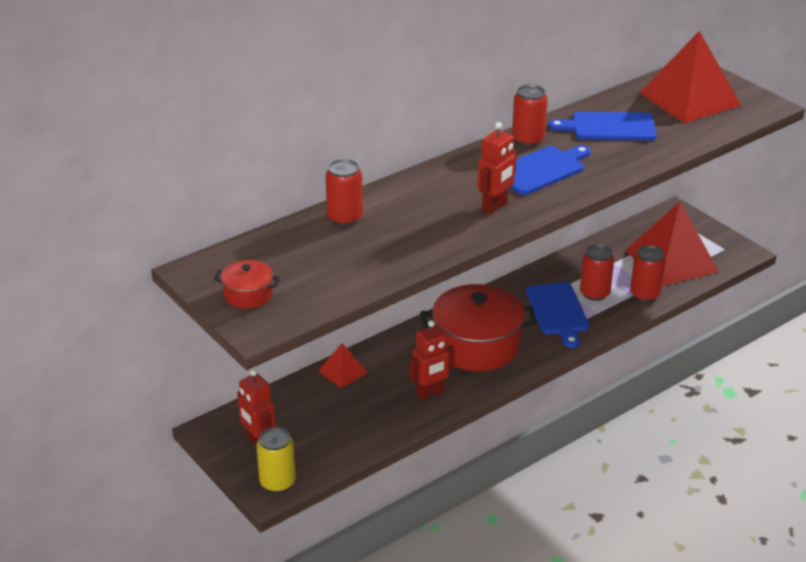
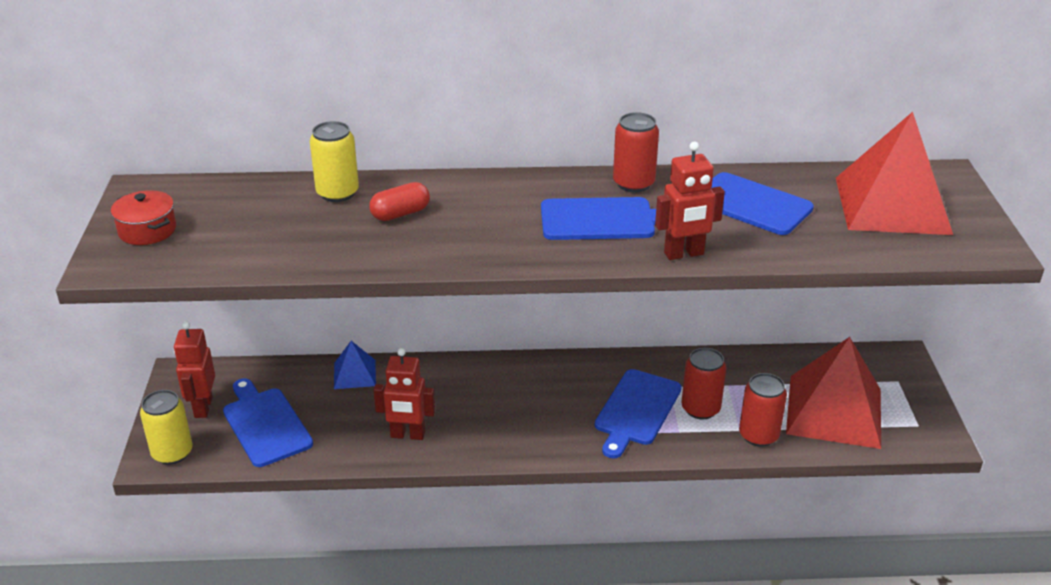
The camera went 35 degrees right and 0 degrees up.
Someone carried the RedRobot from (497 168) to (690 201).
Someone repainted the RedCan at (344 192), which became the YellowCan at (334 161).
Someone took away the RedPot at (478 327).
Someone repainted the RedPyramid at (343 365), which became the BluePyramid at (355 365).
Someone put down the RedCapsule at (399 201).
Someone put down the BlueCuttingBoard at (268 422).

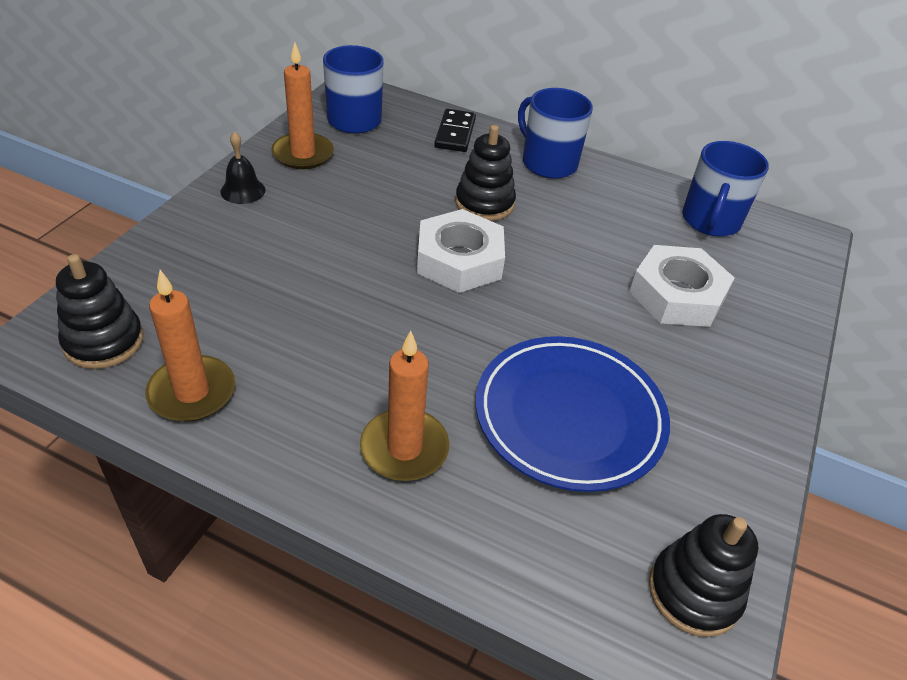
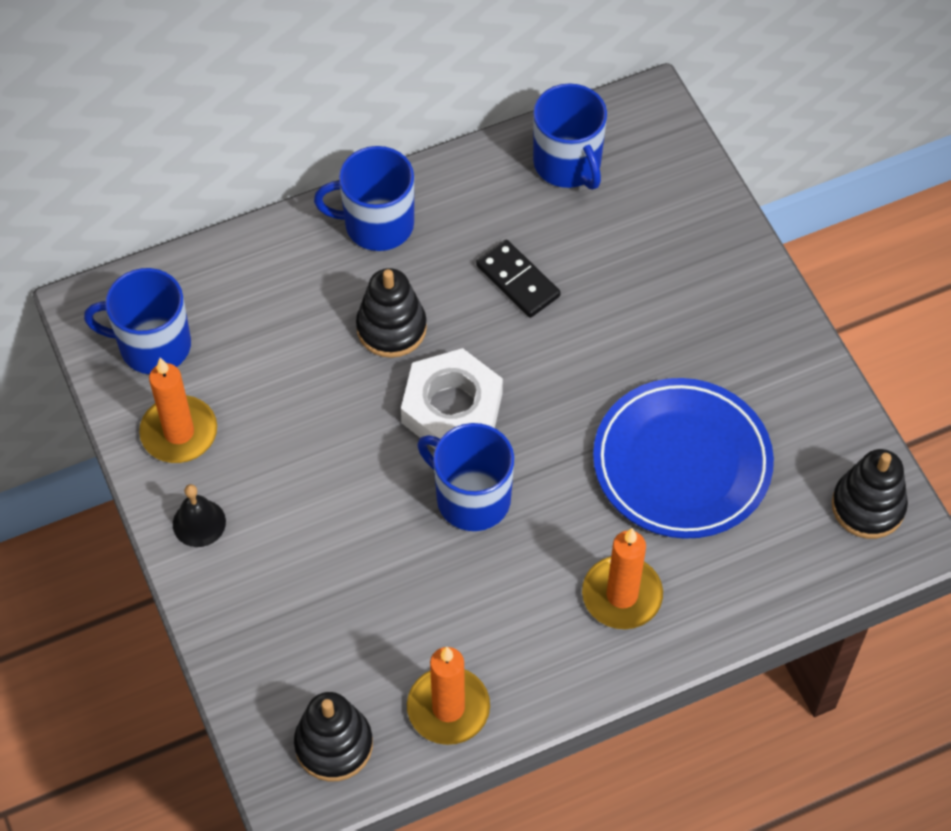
The camera went 45 degrees left and 15 degrees up.
Someone carried the BlackDomino from (455 130) to (518 278).
Someone took away the WhiteNut at (682 286).
Someone put down the BlueMug at (466 477).

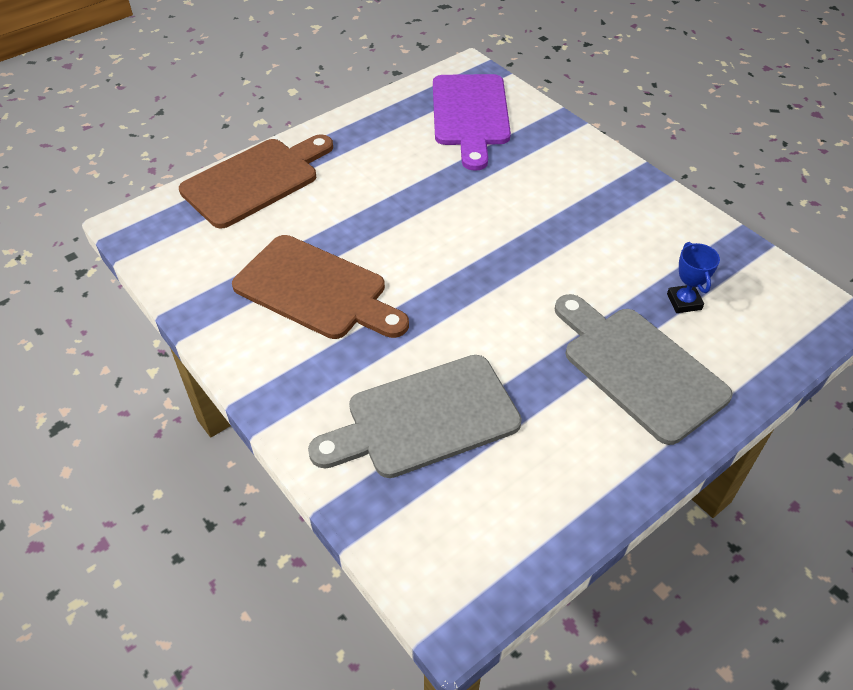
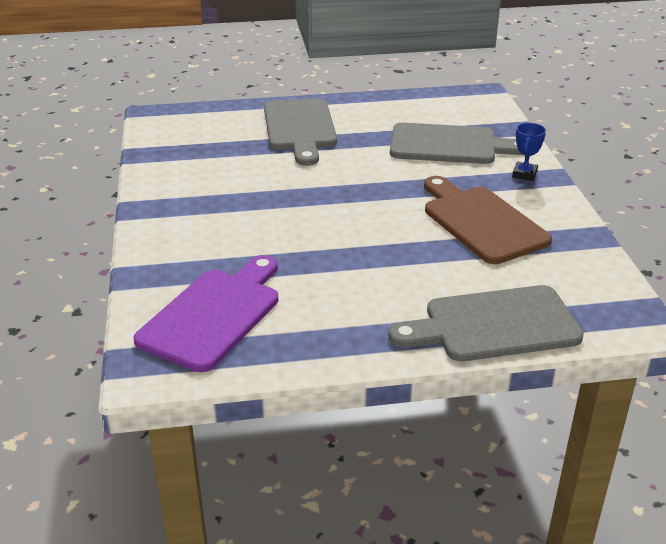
The camera went 150 degrees left and 15 degrees down.
Someone repainted the BrownCuttingBoard at (256 181), which became the GreyCuttingBoard at (486 323).
Someone carried the BlueTrophy from (693 277) to (529 152).

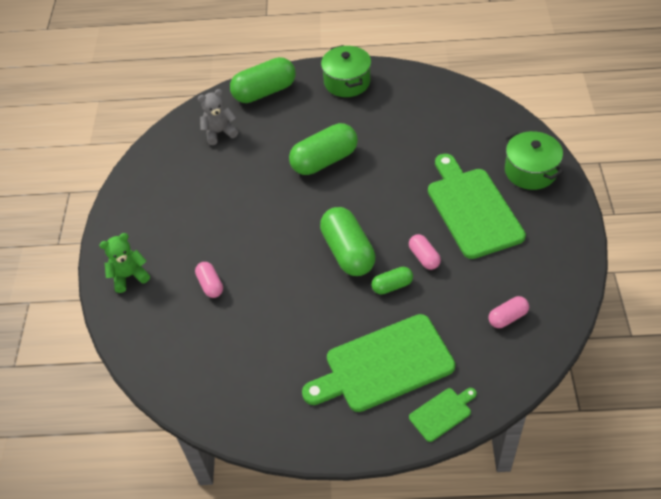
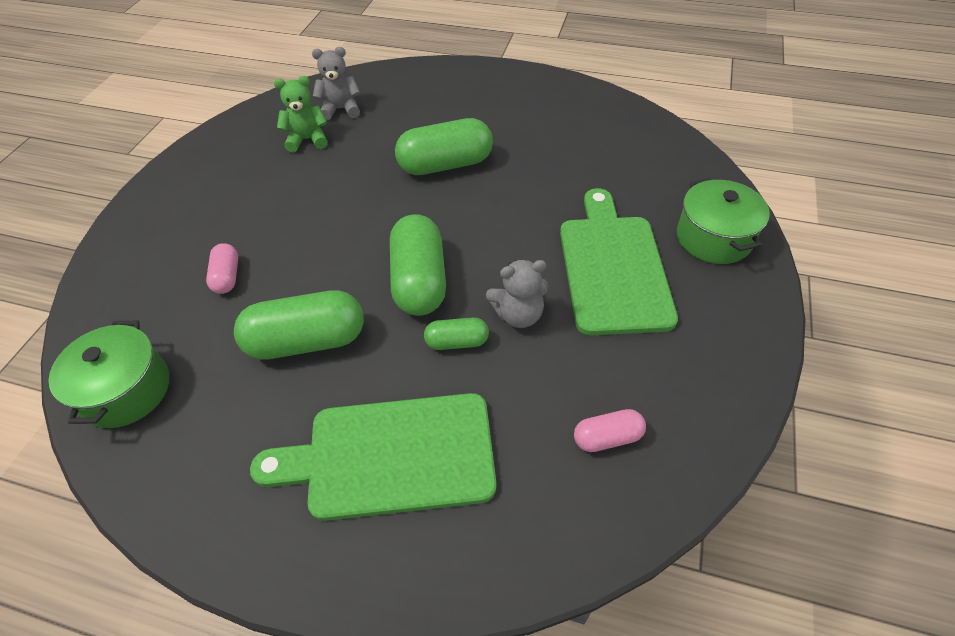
The camera went 15 degrees right and 0 degrees up.
Someone carried the GreenPot from (346 71) to (108 374).
Someone carried the GreenCapsule from (263 80) to (299 325).
Someone carried the GreenTeddyBear from (124 263) to (301 114).
Someone swapped the PinkCapsule at (425 252) for the GreyTeddyBear at (517 294).
Someone took away the GreenCuttingBoard at (443 415).

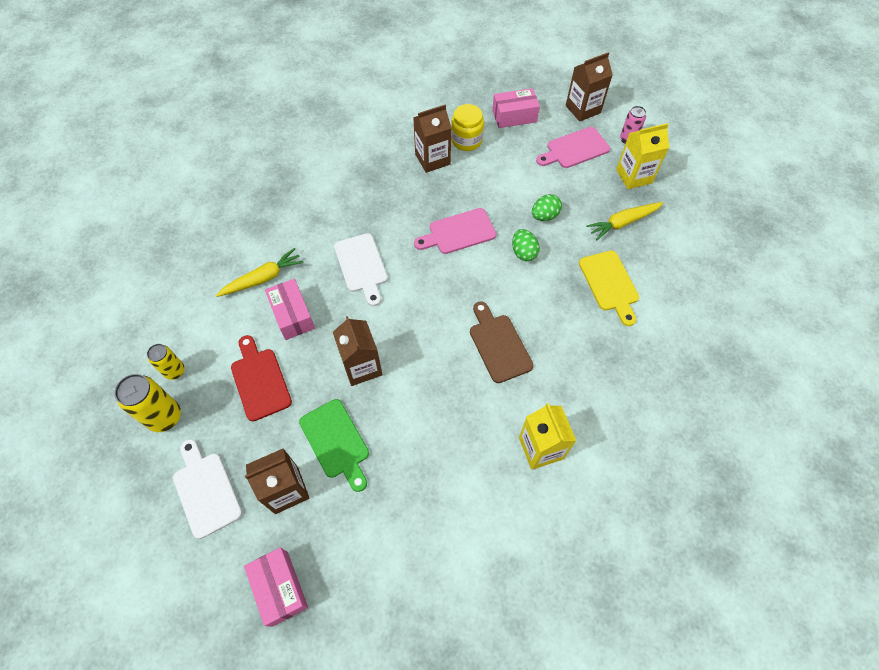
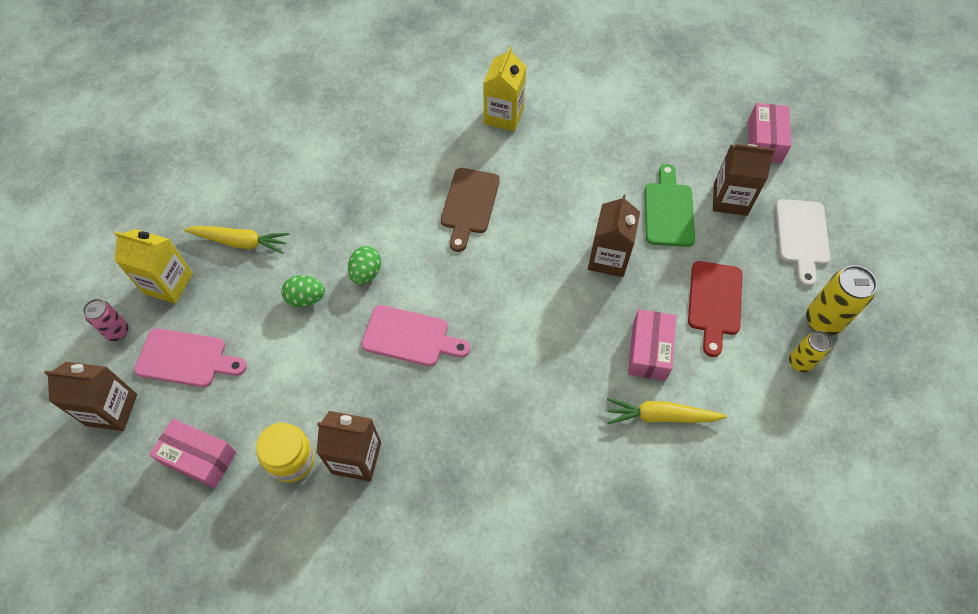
The camera went 145 degrees left and 0 degrees up.
Someone took away the WhiteCuttingBoard at (361 269).
Someone took away the YellowCuttingBoard at (609 288).

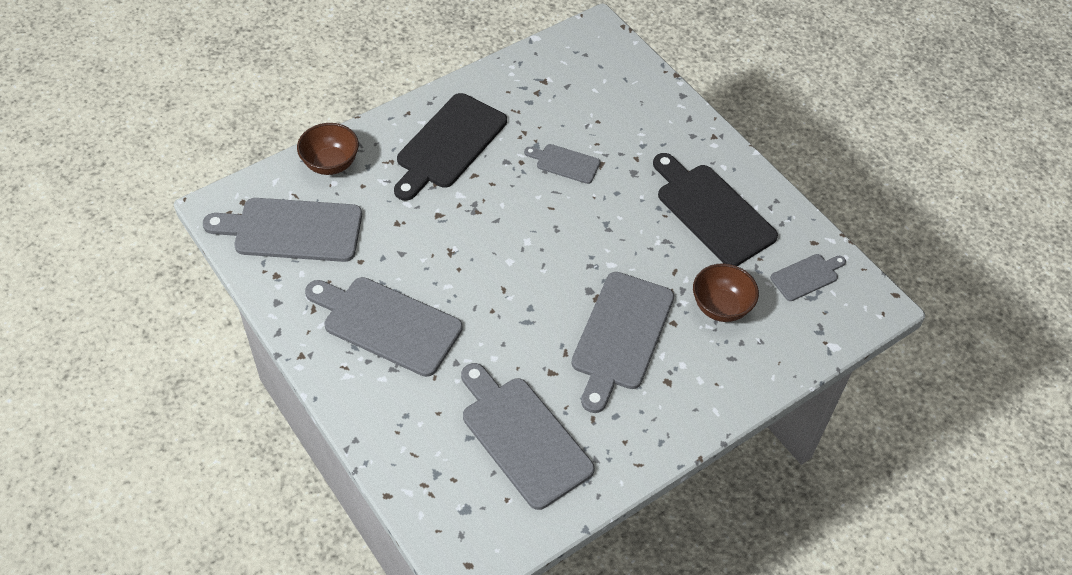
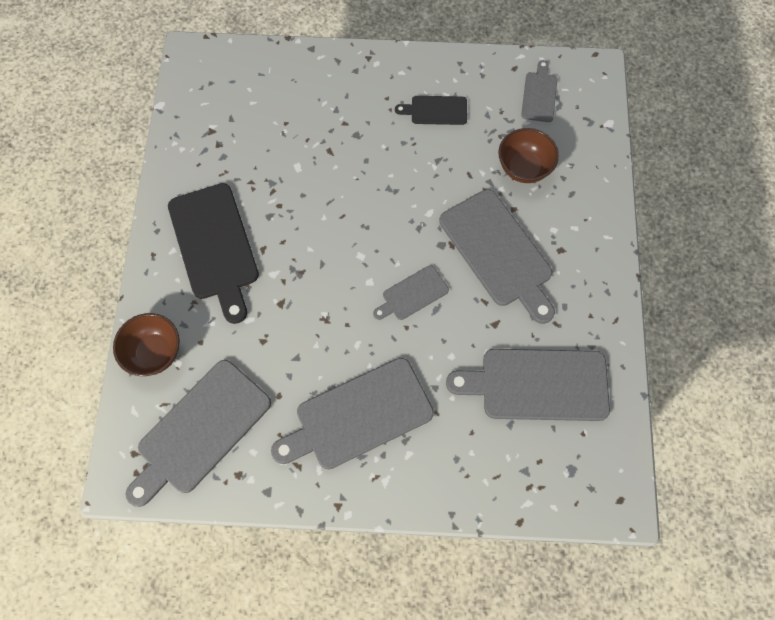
The camera went 50 degrees left and 15 degrees up.
Someone carried the GreyCuttingBoard from (562 164) to (411 292).
Someone scaled the BlackCuttingBoard at (715 209) by 0.51.

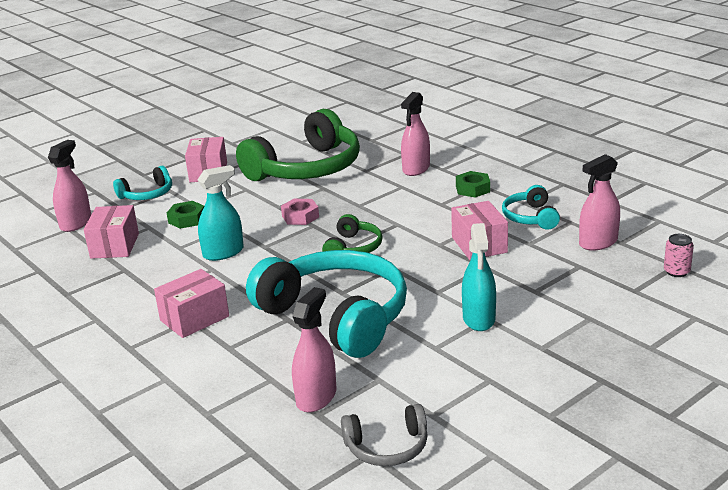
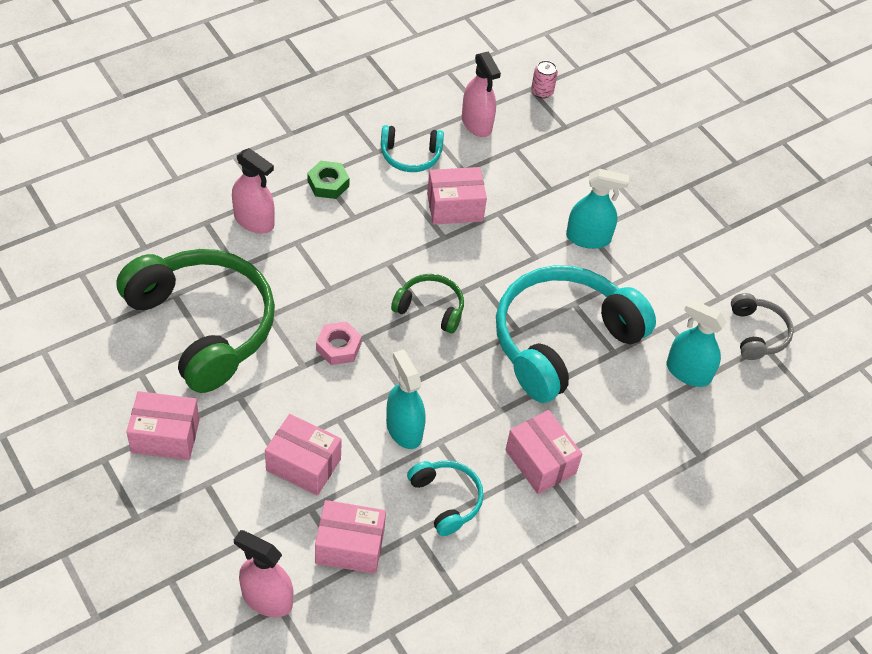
The camera went 90 degrees left and 25 degrees up.
Someone carried the TurquoiseHeadphones from (142 183) to (445 498).
Someone swapped the GreenNut at (185 215) for the PinkBox at (303 455).
Someone repainted the PinkSprayBottle at (314 350), which became the TurquoiseSprayBottle at (697 343).

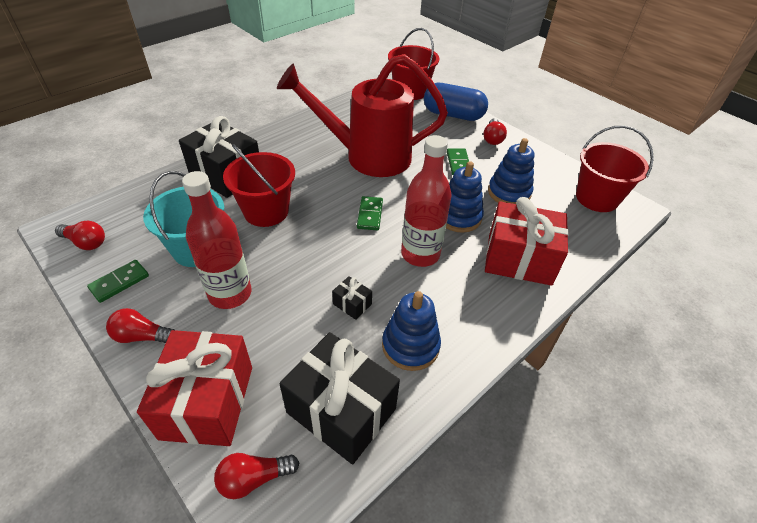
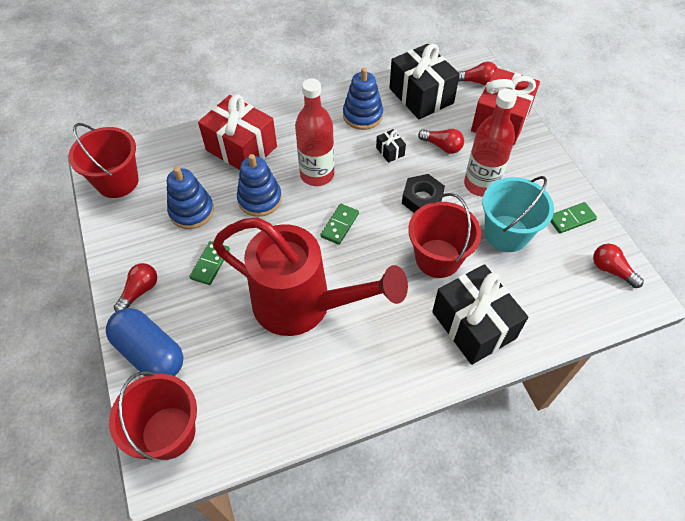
The camera went 155 degrees left and 10 degrees up.
Someone carried the RedLightBulb from (140 325) to (441 141).
Someone put down the BlackNut at (423 193).

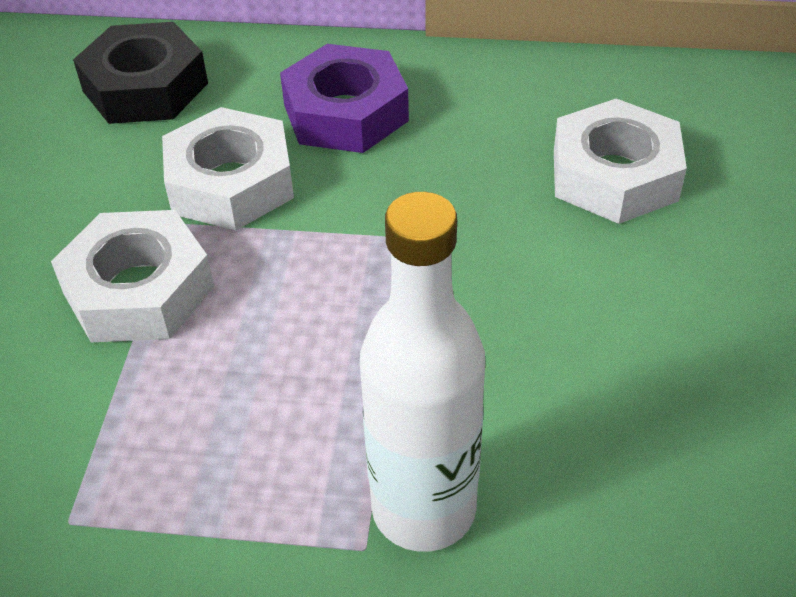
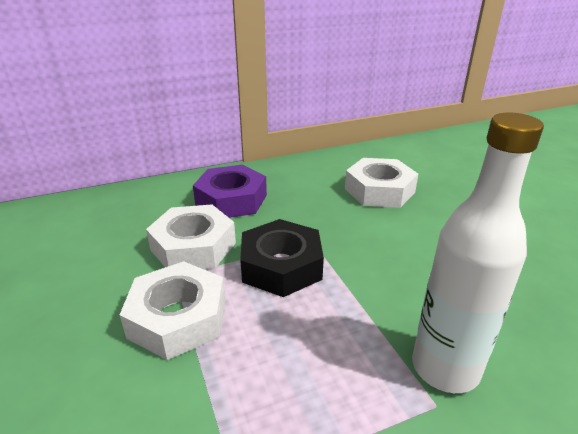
The camera went 30 degrees left and 15 degrees down.
Someone carried the BlackNut from (140 73) to (282 258).

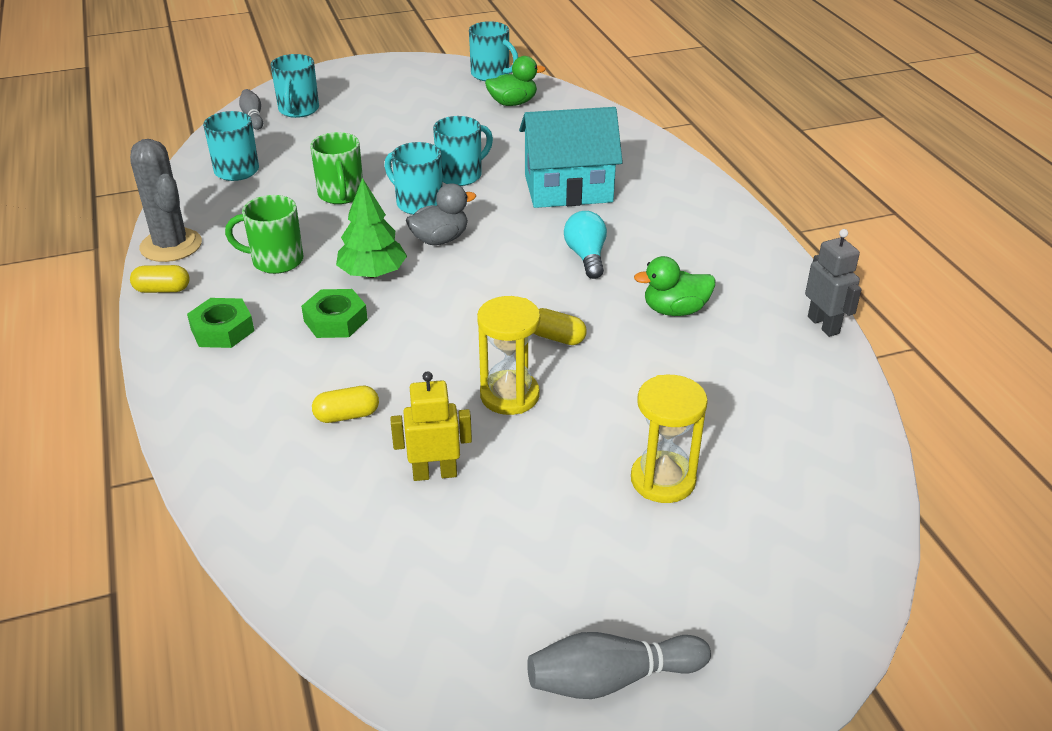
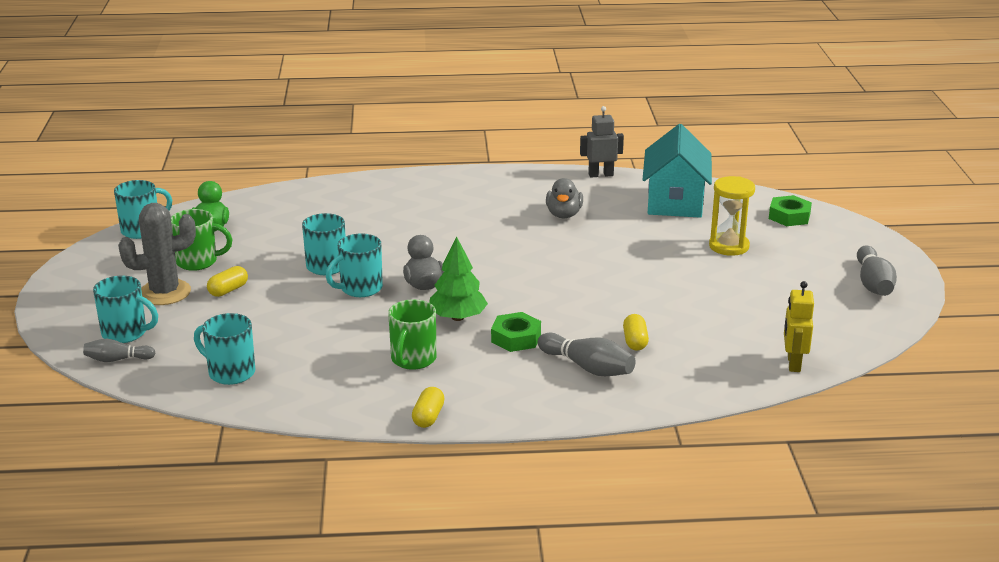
The camera went 75 degrees left and 10 degrees down.
Someone carried the TurquoiseHouse from (571 157) to (677 171).
Someone carried the GreenMug from (336 168) to (202 240).
Someone carried the GreyCactus from (166 200) to (157 254).
Someone took away the TurquoiseLightBulb at (585 245).
Someone repainted the GreenDuck at (674 286), which became the GreyDuck at (564 198).
Someone took away the YellowHourglass at (508 355).
Someone carried the GreenNut from (220 323) to (790 210).
Someone carried the YellowCapsule from (560 326) to (227 281).
Someone carried the YellowRobot from (431 426) to (799 326).
Someone put down the GreyBowlingPin at (587 354).

